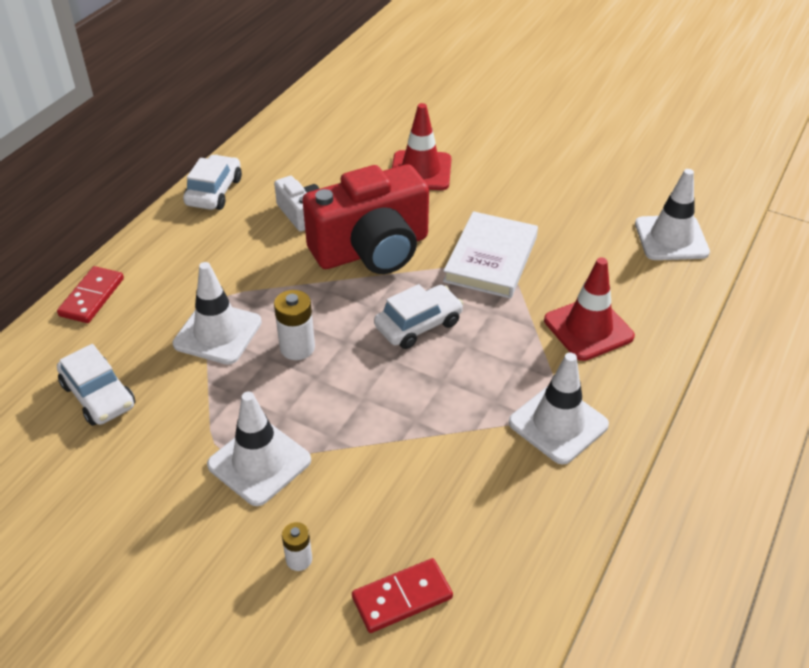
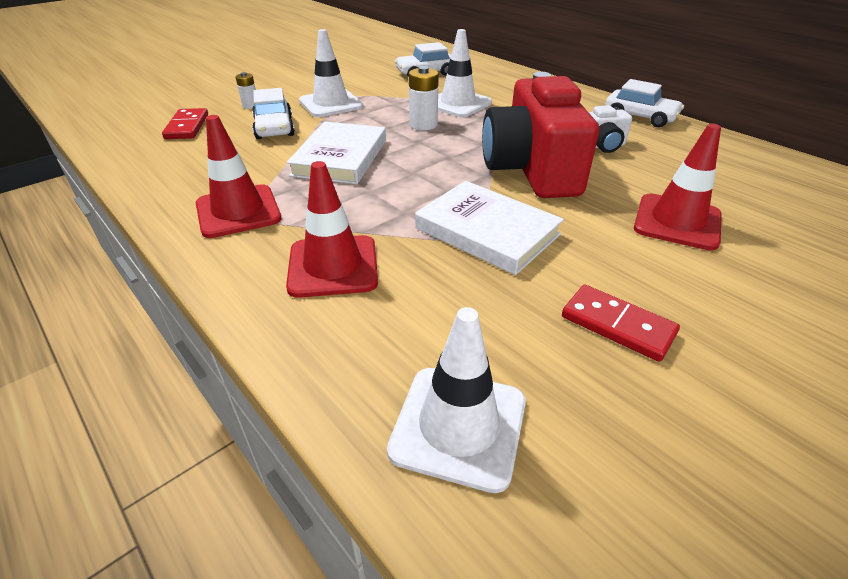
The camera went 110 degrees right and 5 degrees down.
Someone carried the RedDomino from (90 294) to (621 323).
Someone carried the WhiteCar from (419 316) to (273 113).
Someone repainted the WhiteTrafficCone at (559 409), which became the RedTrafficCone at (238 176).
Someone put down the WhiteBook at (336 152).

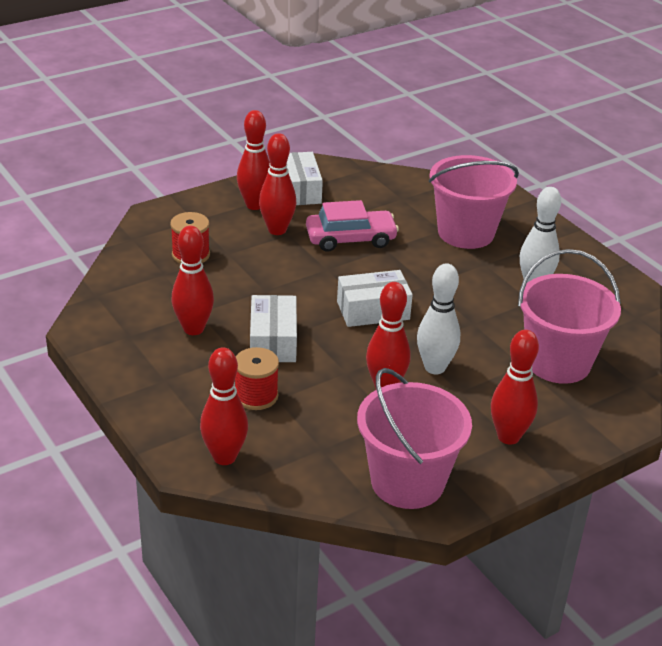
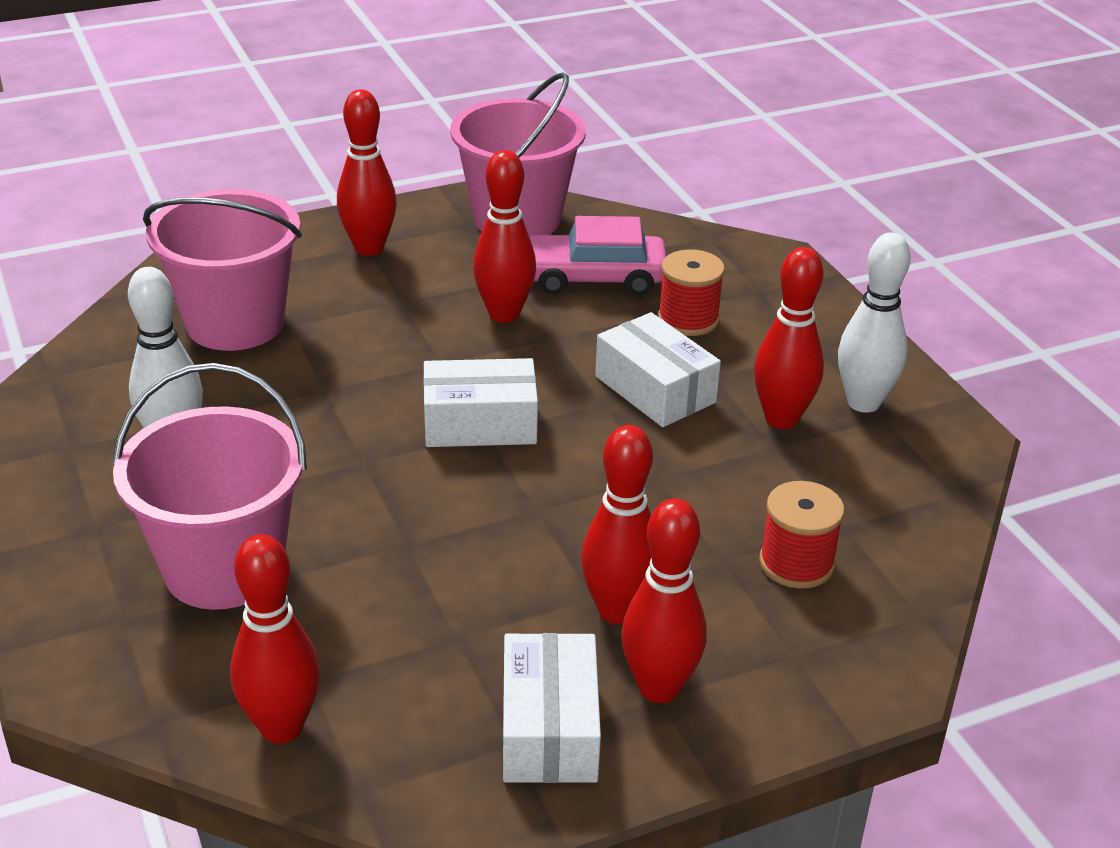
The camera went 170 degrees left and 0 degrees up.
Someone carried the PinkCar from (352 226) to (597 255).
Someone carried the WhiteBowlingPin from (438 318) to (874 322).
Someone rotated the WhiteBox at (273 328) by 45 degrees counterclockwise.
Someone carried the RedBowlingPin from (224 406) to (275 639).

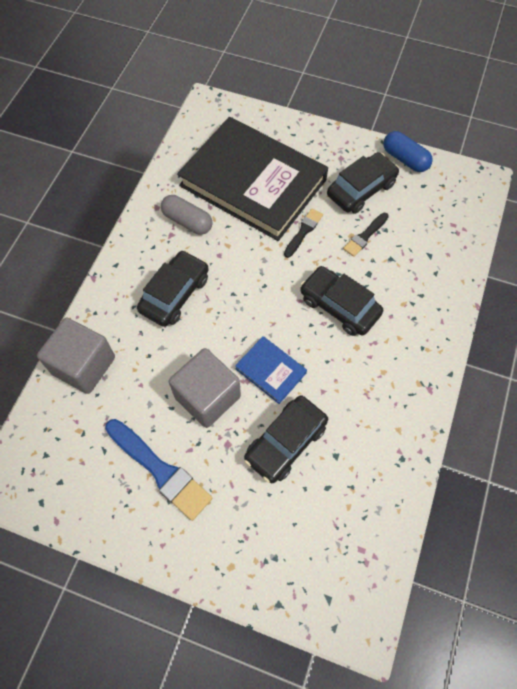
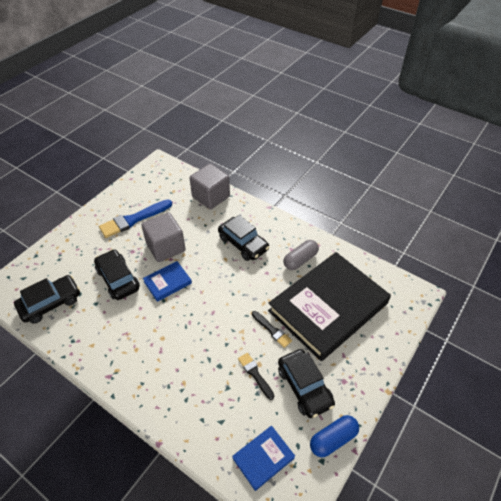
The camera went 105 degrees right and 15 degrees down.
Someone carried the BlackCar from (341 301) to (47 299).
Someone put down the BlueBook at (263 458).

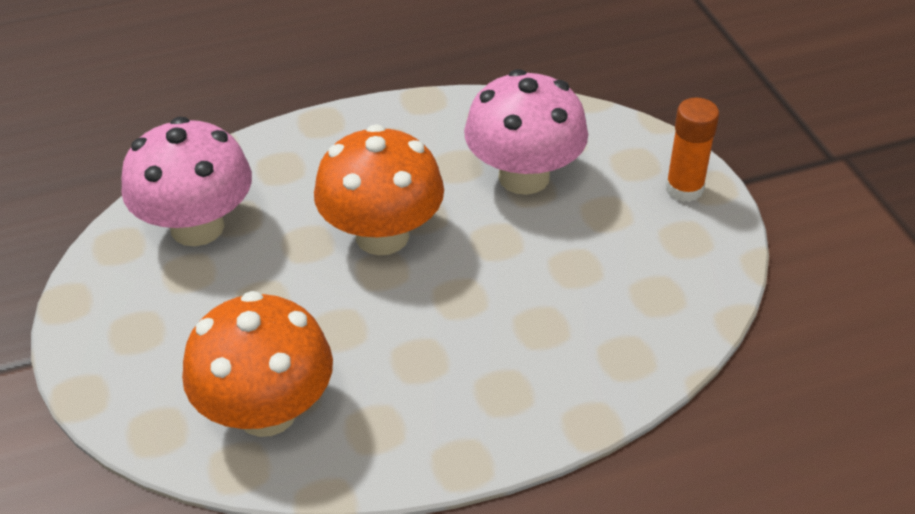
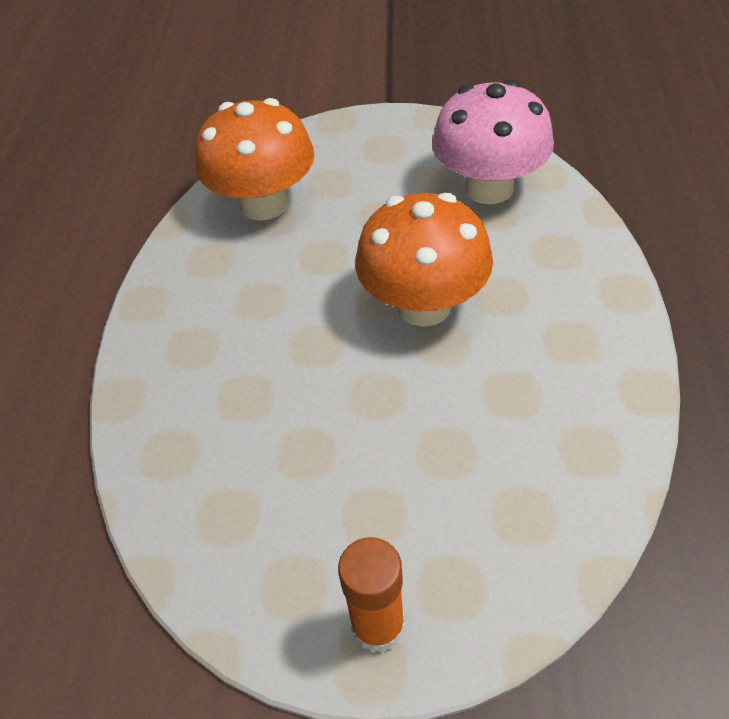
The camera went 115 degrees right and 5 degrees up.
Someone took away the PinkMushroom at (526 132).

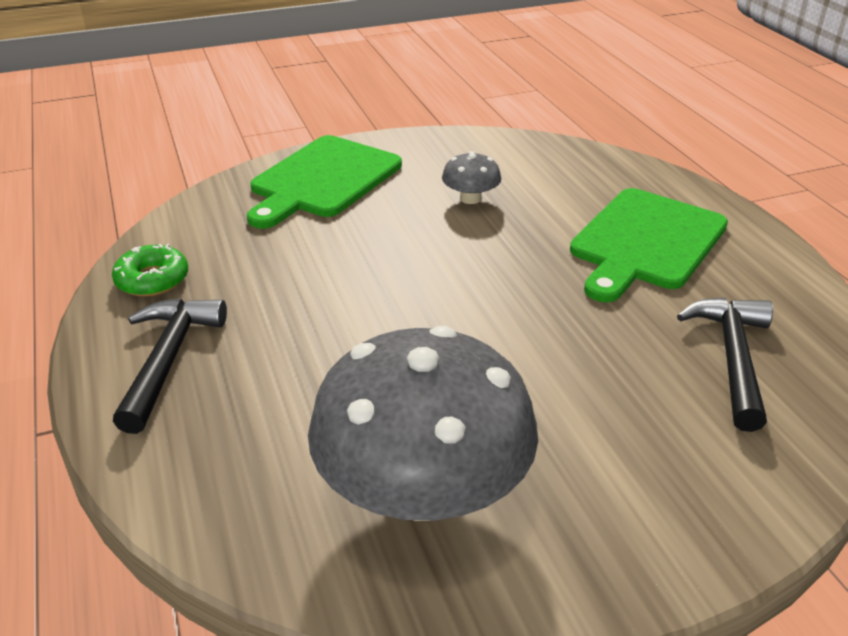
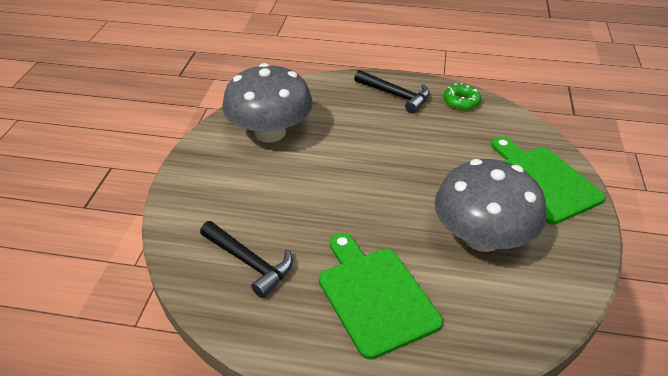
The camera went 120 degrees right and 5 degrees up.
Someone scaled the GreyMushroom at (471 177) by 2.39.

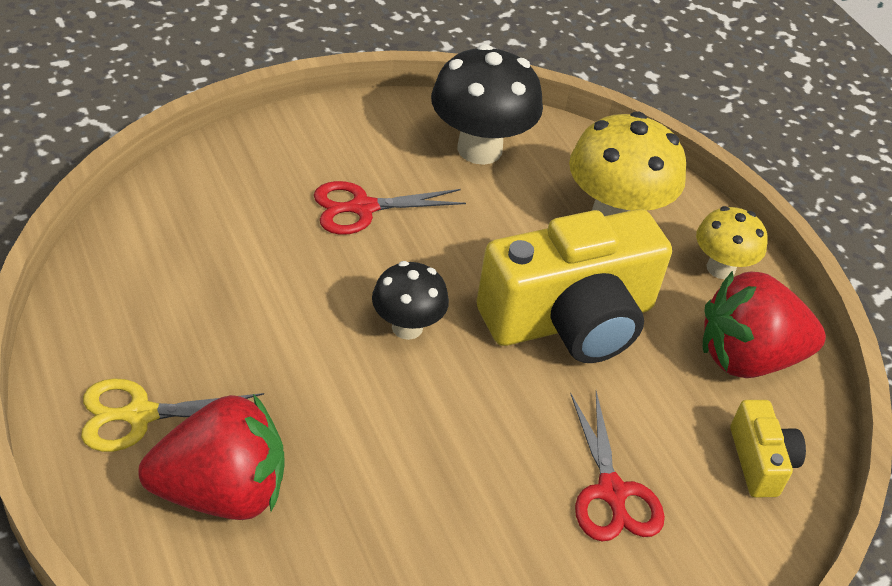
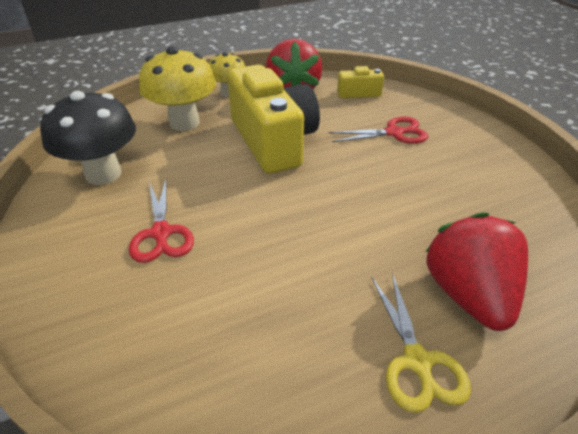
The camera went 85 degrees left and 5 degrees down.
Someone took away the BlackMushroom at (410 300).

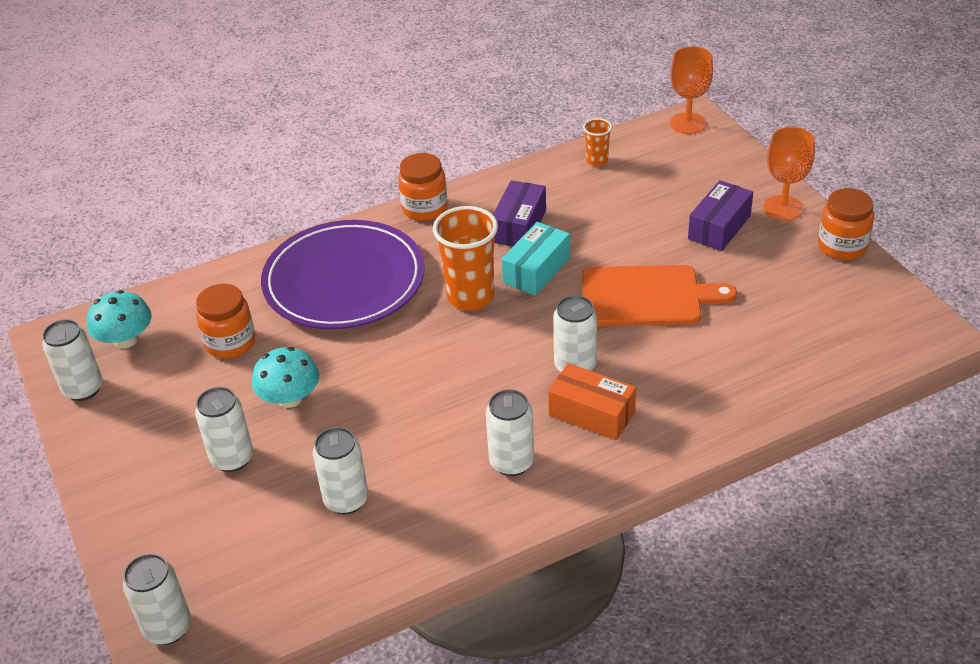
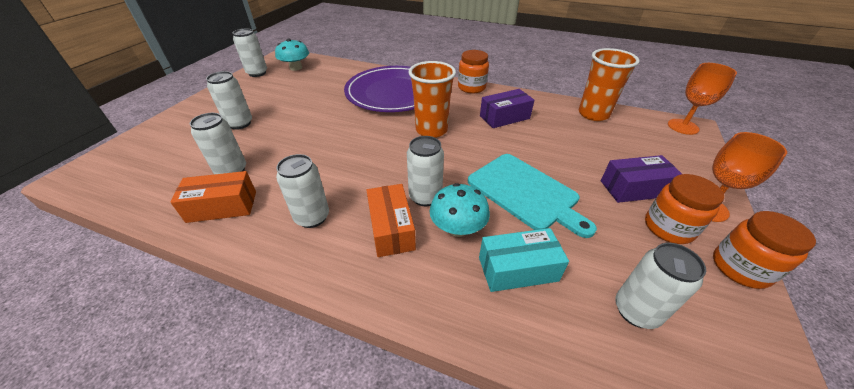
The camera went 45 degrees right and 0 degrees up.
Someone scaled the OrangeCup at (597 142) by 1.96.
Someone carried the TurquoiseBox from (536 259) to (524 260).
Someone repainted the OrangeCuttingBoard at (659 295), which became the TurquoiseCuttingBoard at (532 196).
Someone carried the OrangeJar from (225 321) to (684 209).
Someone carried the TurquoiseMushroom from (285 377) to (460 210).
Someone carried the WhiteCan from (157 599) to (660 286).
Someone put down the OrangeBox at (213 197).

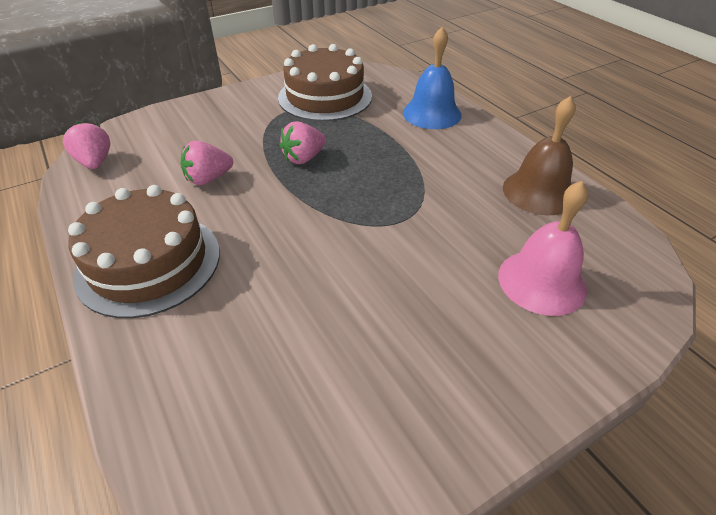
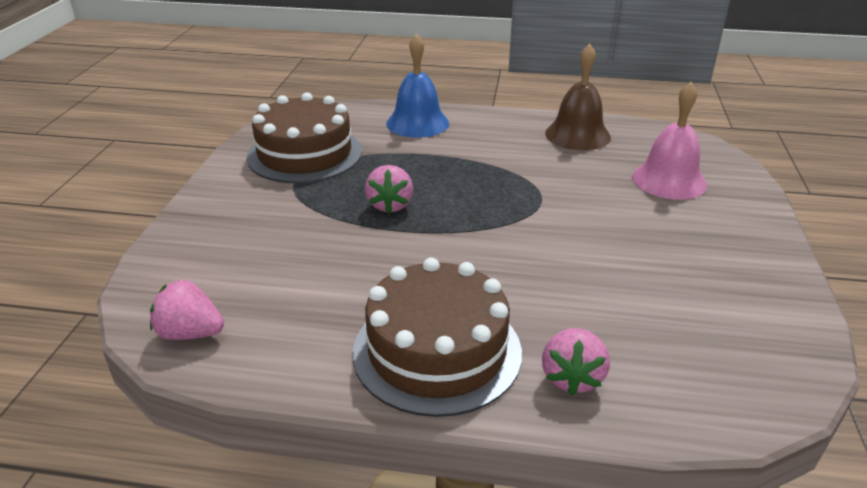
The camera went 50 degrees left and 10 degrees down.
Someone carried the PinkStrawberry from (207 163) to (576 362).

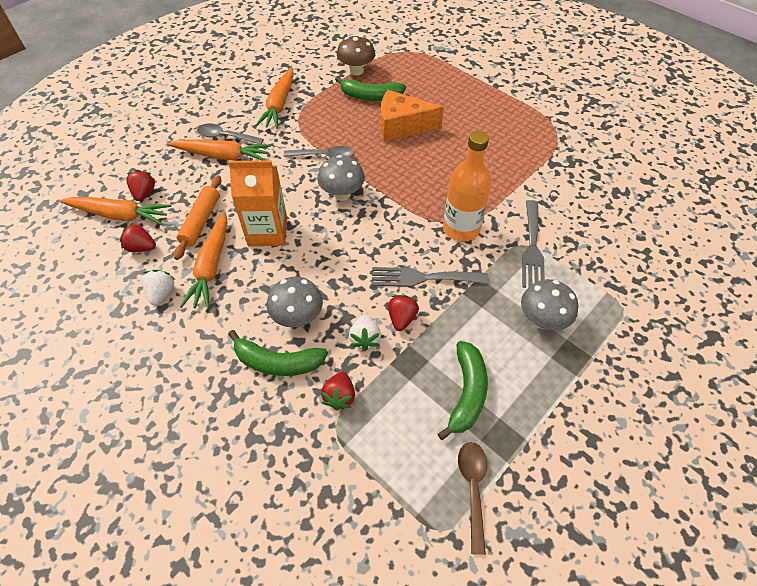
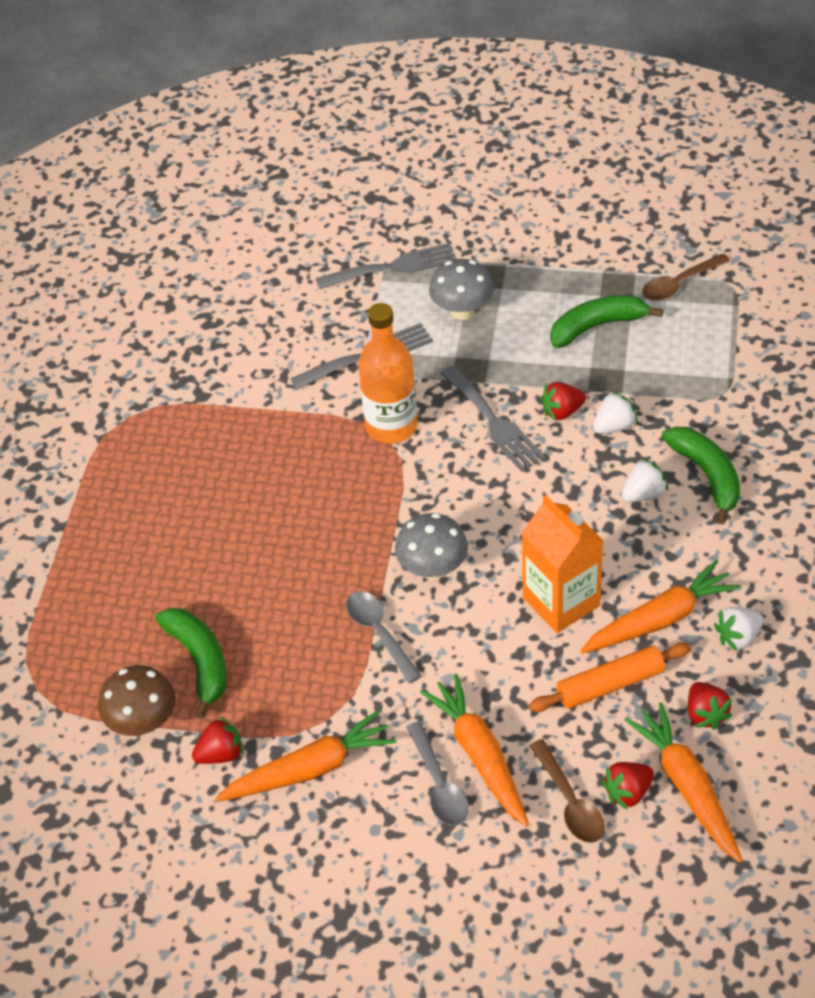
The camera went 120 degrees left and 5 degrees down.
Someone took away the OrangeCheese at (412 116).
Someone swapped the GreyMushroom at (295 302) for the WhiteStrawberry at (645 480).
Someone carried the RedStrawberry from (338 391) to (218 740).
Someone put down the GreyFork at (386 266).
Someone put down the BrownSpoon at (567 791).

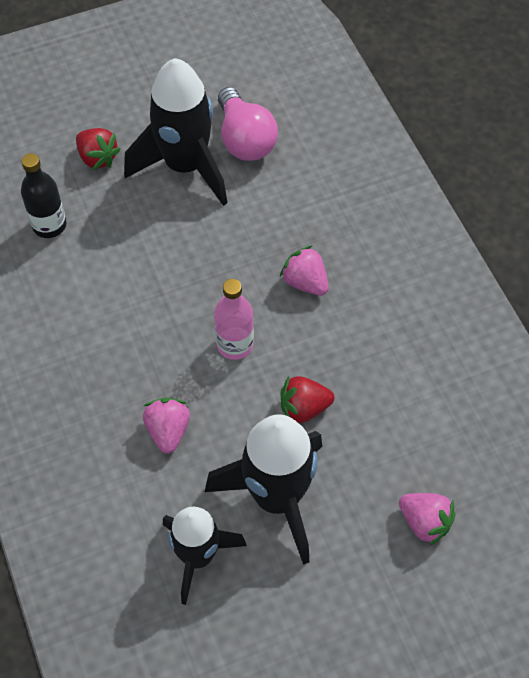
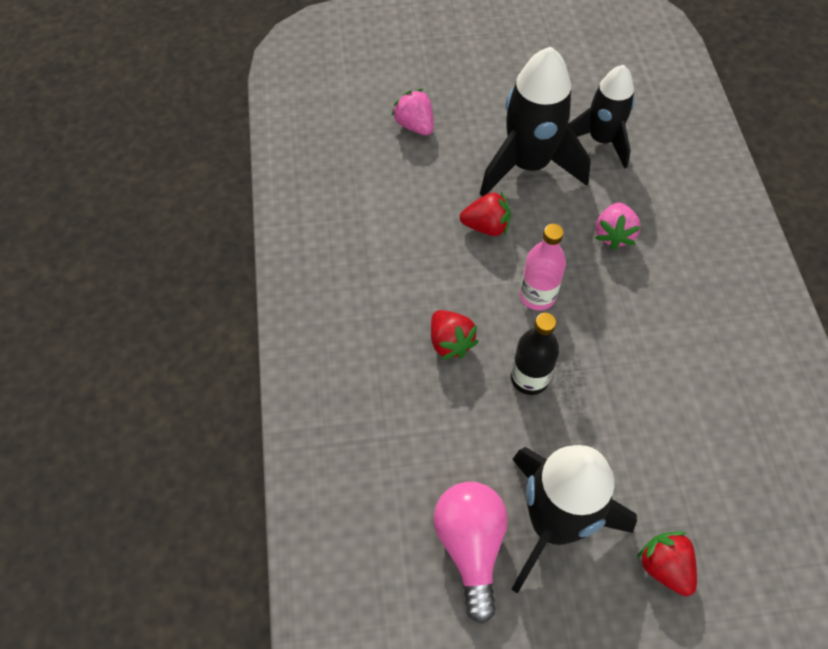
The camera went 165 degrees left and 0 degrees up.
Someone carried the BlackBottle from (44 195) to (535 354).
Someone repainted the PinkStrawberry at (304 270), which became the RedStrawberry at (455 335).

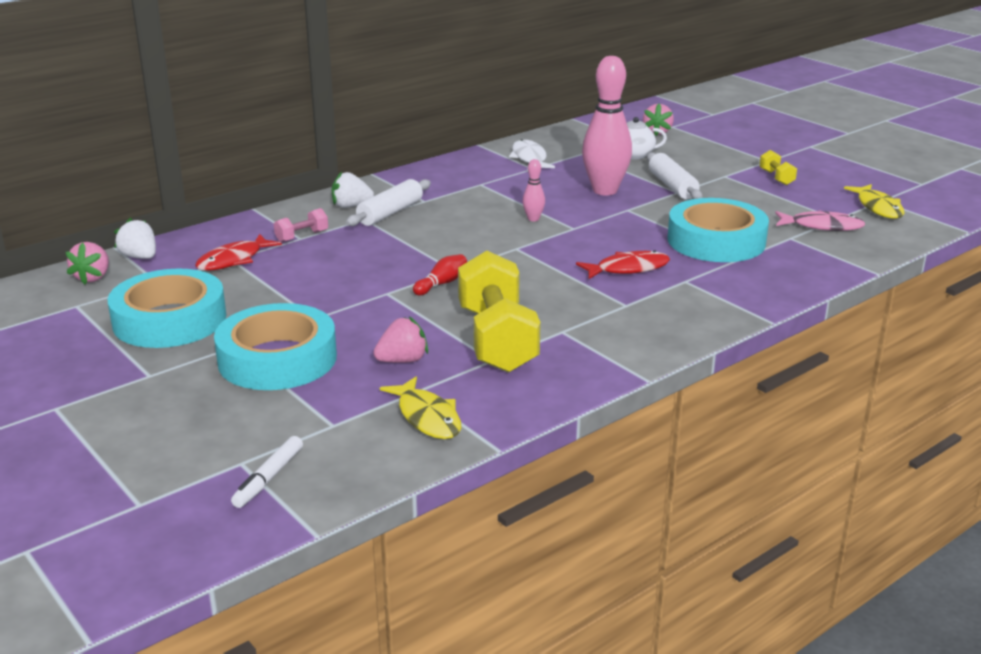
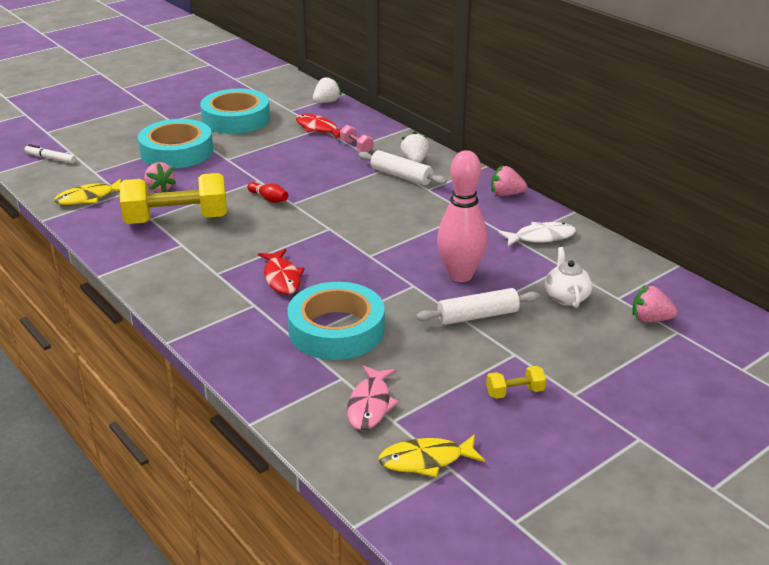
The camera went 90 degrees right and 5 degrees up.
Someone took away the PinkBowlingPin at (533 190).
Someone carried the PinkStrawberry from (87 263) to (509 181).

